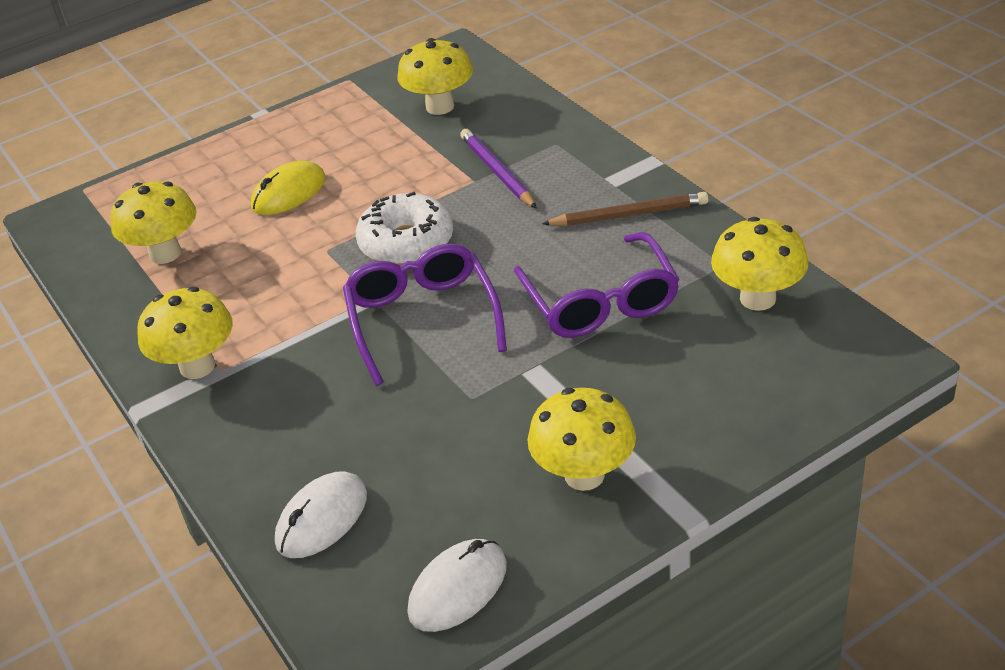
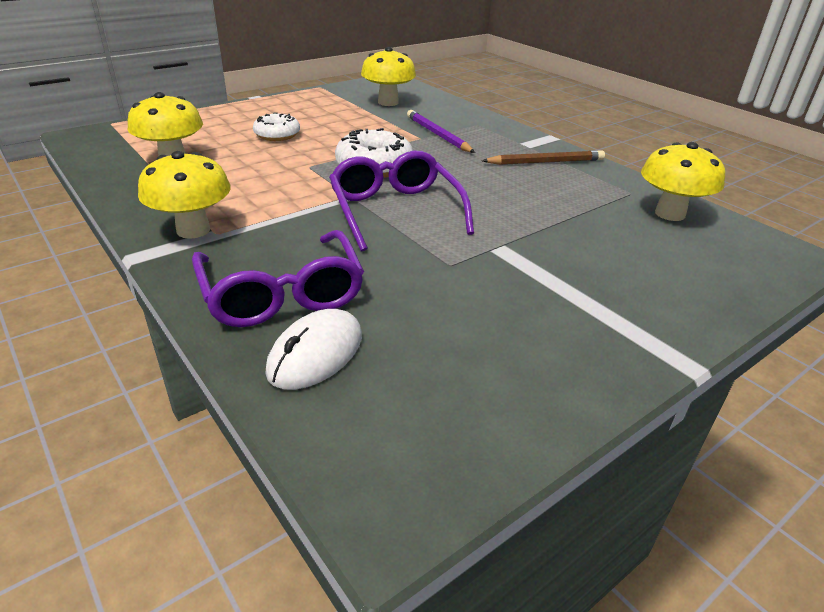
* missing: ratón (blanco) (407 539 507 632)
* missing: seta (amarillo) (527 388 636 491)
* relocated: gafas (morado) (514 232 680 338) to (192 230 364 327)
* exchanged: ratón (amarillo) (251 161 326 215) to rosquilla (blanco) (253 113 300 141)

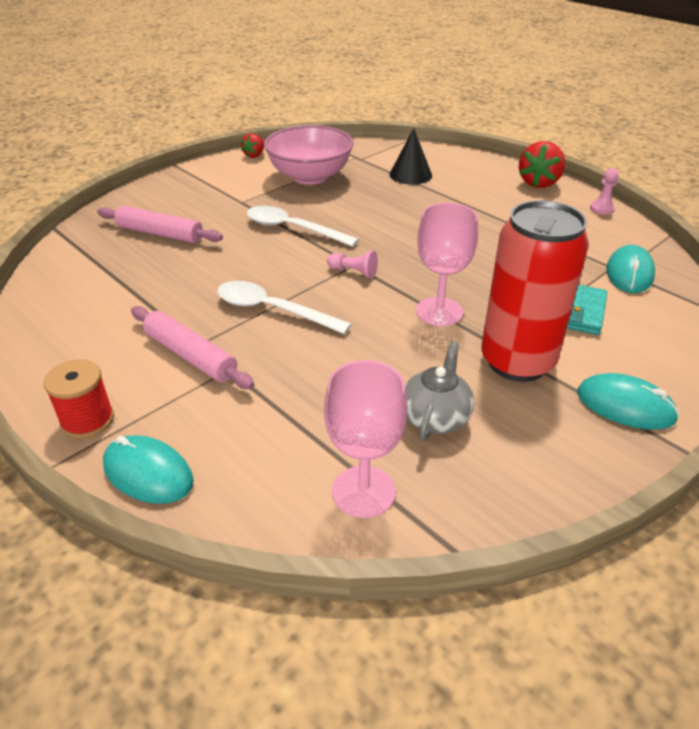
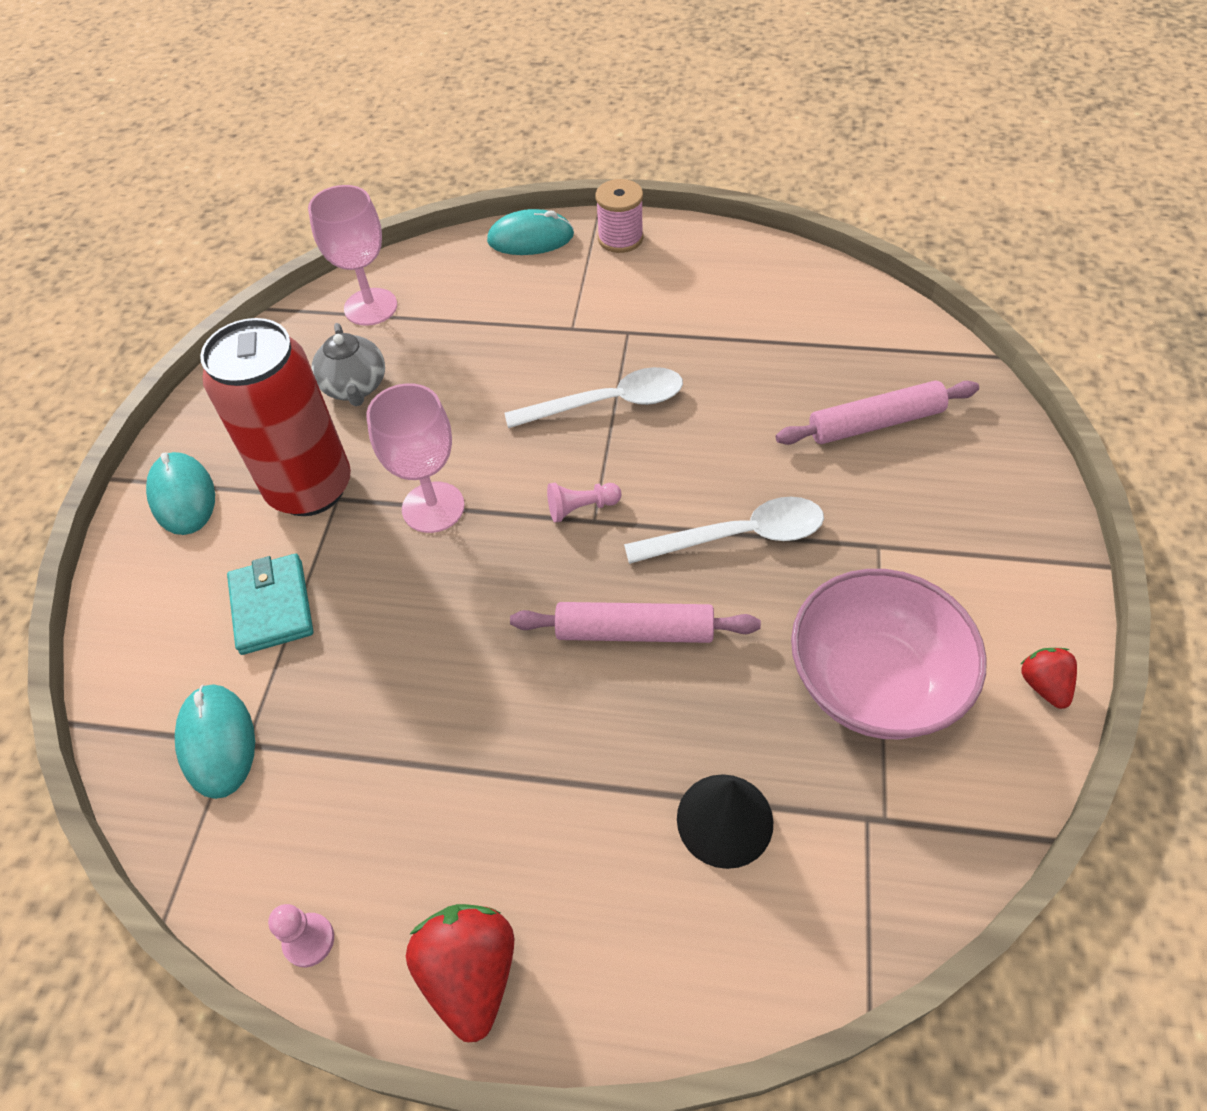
* relocated: rodillo (rosa) (131 306 255 389) to (510 602 761 643)
* colour: carrete (rojo) (44 359 114 439) to carrete (rosa) (595 179 643 253)
* spun: ratón (turquesa) (577 373 679 430) = (146 452 215 535) 75 degrees clockwise

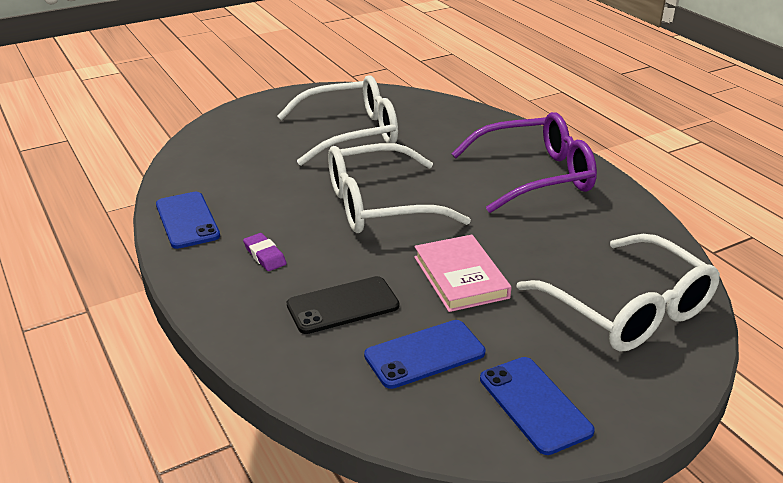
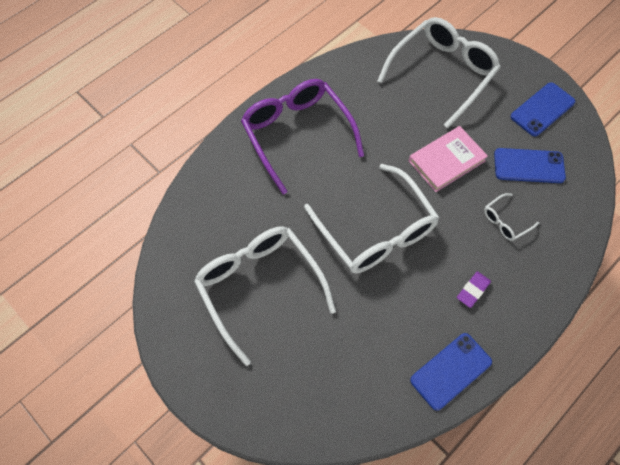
* exchanged: móvil (negro) (287 276 399 334) to gafas (blanco) (484 193 539 241)
* spun: móvil (azul) (364 320 485 389) = (494 148 566 183) 45 degrees counterclockwise

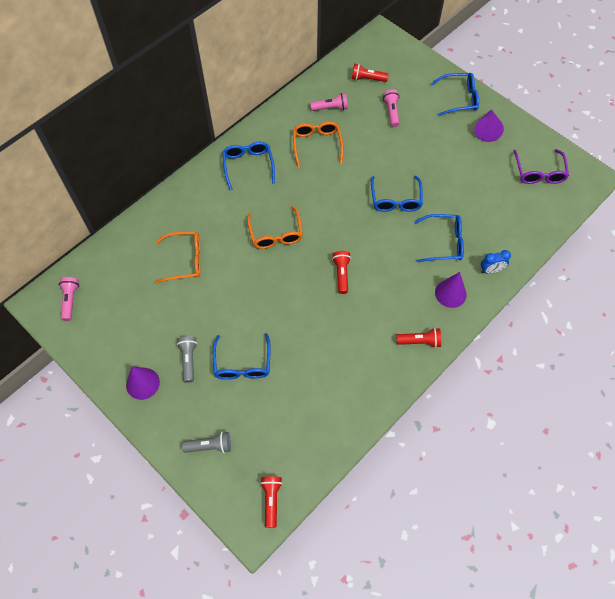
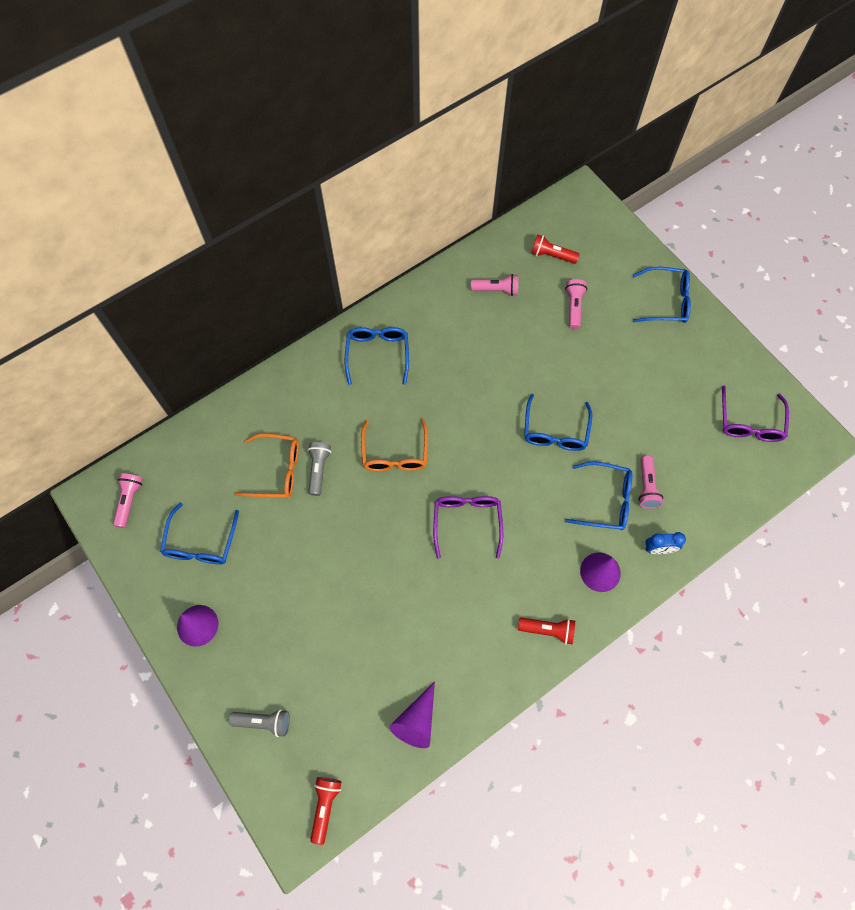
* missing: gafas (naranja) (293 122 344 168)
* appeared: lámpara de mano (rosa) (638 455 663 509)
* relocated: lámpara de mano (gris) (177 336 197 383) to (308 442 331 496)
* relocated: gafas (azul) (213 333 271 380) to (160 503 239 564)
* relocated: cono (morado) (474 109 504 142) to (390 681 435 748)
* exchanged: lámpara de mano (rojo) (332 251 351 294) to gafas (morado) (433 496 503 559)

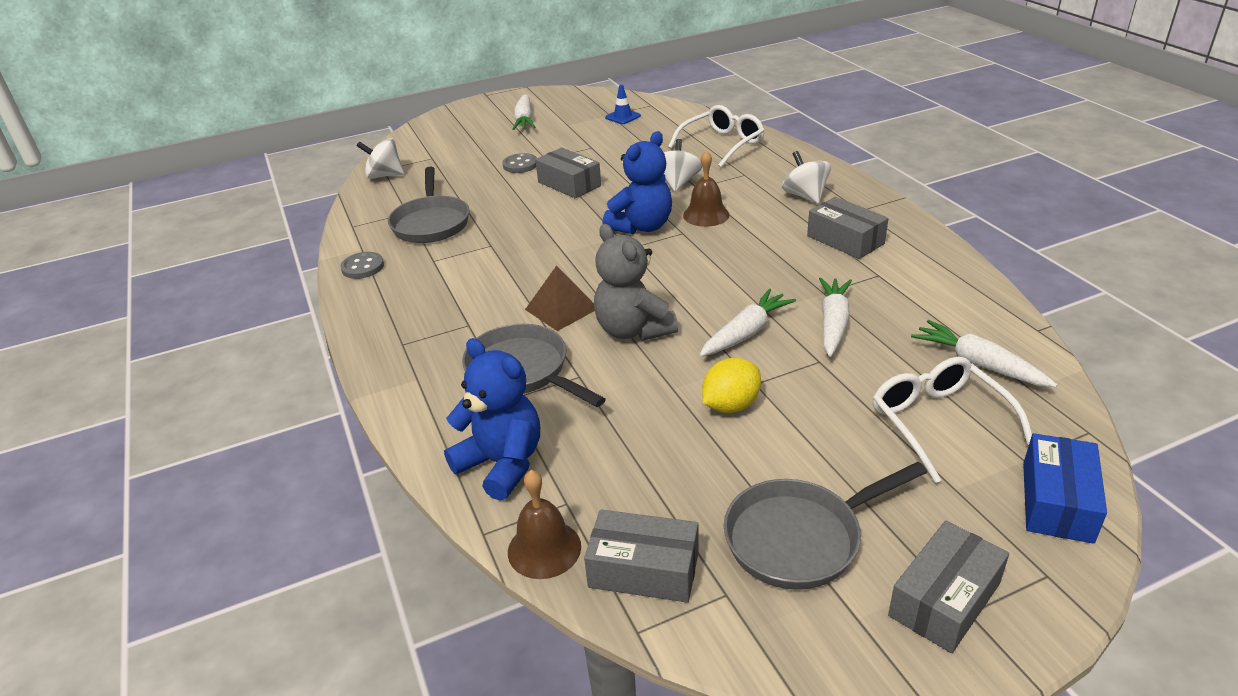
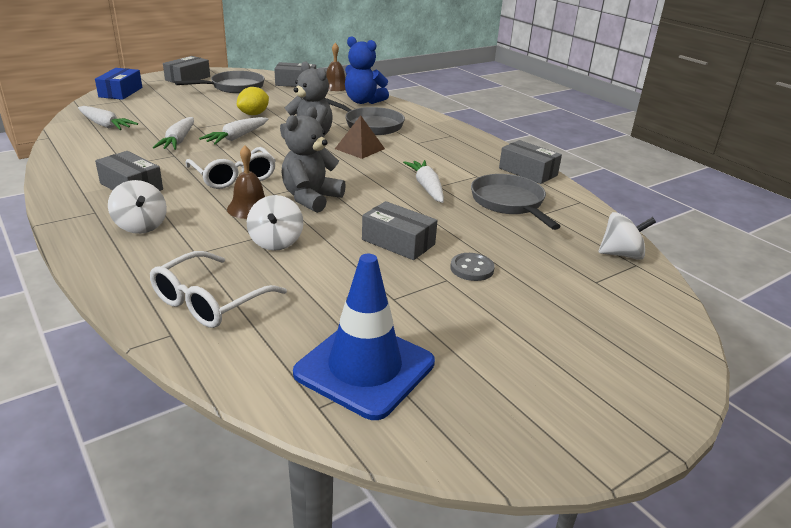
* relocated: zanahoria (blanco) (512 94 535 130) to (403 160 444 203)
* relocated: gafas (blanco) (873 357 1032 483) to (186 147 276 189)
* exchanged: botón (gris) (340 252 384 279) to caja (gris) (499 140 562 184)
* colour: osito (azul) (603 131 672 234) to osito (gris) (281 107 346 213)
* size: cono de tráfico (azul) (605 85 641 124) = (293 254 435 420) x2.33

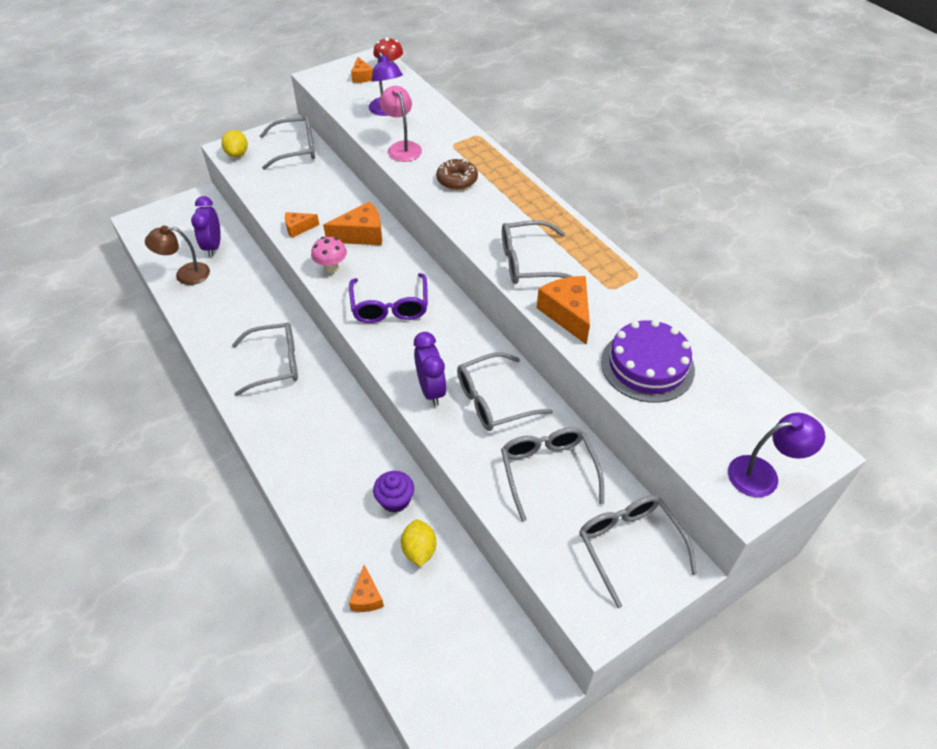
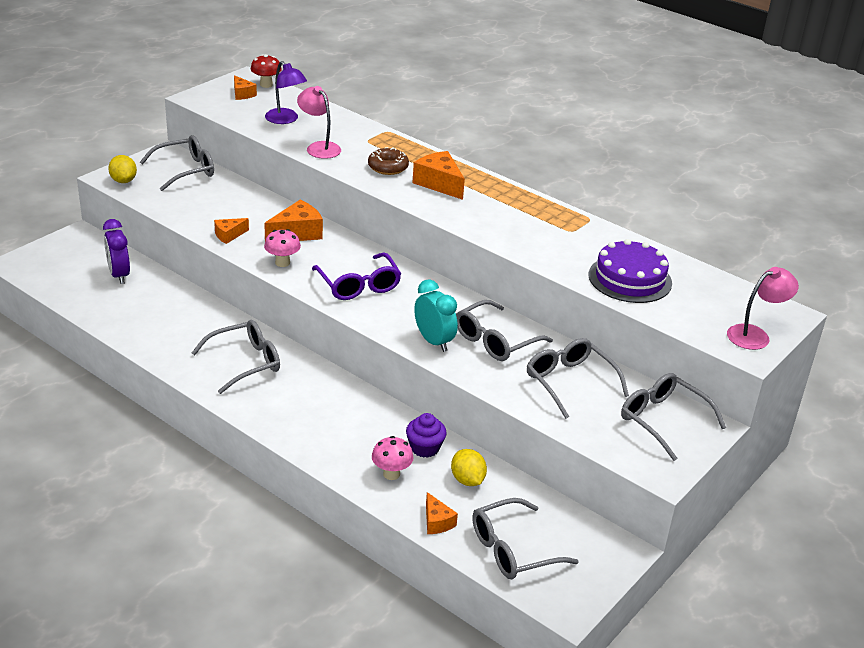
* missing: lámpara (marrón) (145 226 210 285)
* appeared: seta (rosa) (372 436 414 480)
* relocated: gafas (gris) (502 220 574 284) to (472 498 579 579)
* relocated: queso (naranja) (537 276 590 345) to (413 151 465 200)
* colour: despertador (morado) (414 332 447 406) to despertador (turquesa) (414 279 458 352)
* colour: lámpara (morado) (728 413 825 497) to lámpara (rosa) (727 267 799 350)

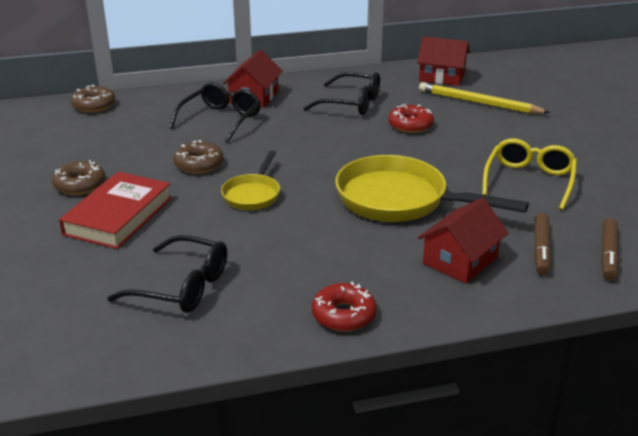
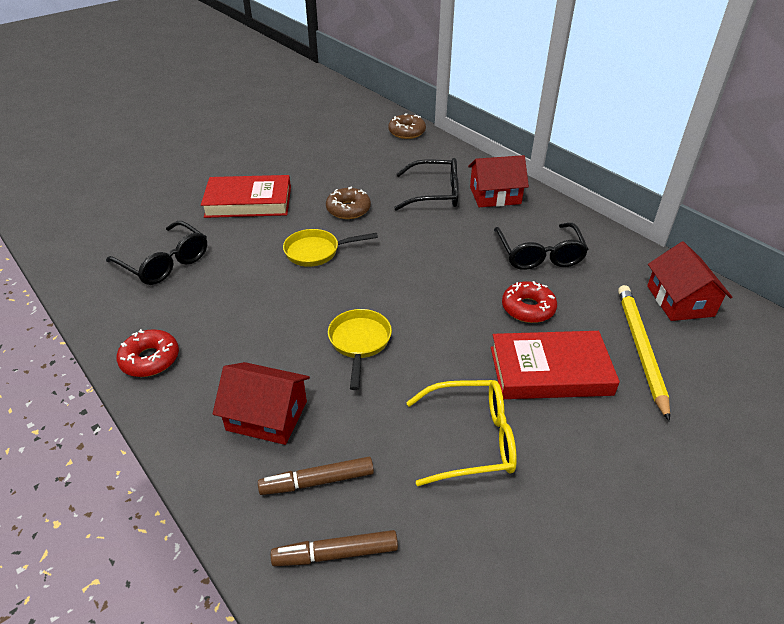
* missing: rosquilla (marrón) (52 160 106 195)
* appeared: libro (rojo) (491 331 620 399)
* spun: gafas (negro) (107 235 227 313) = (106 221 207 285) 45 degrees counterclockwise
* size: sartén (amarillo) (335 155 529 222) = (328 309 392 390) x0.54

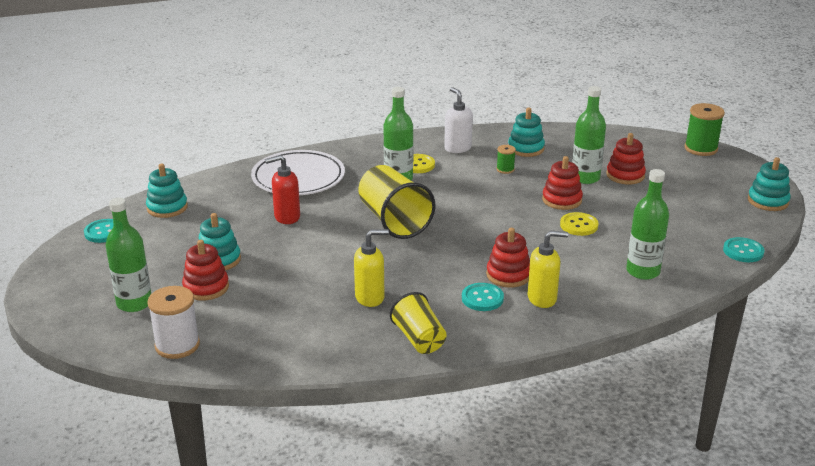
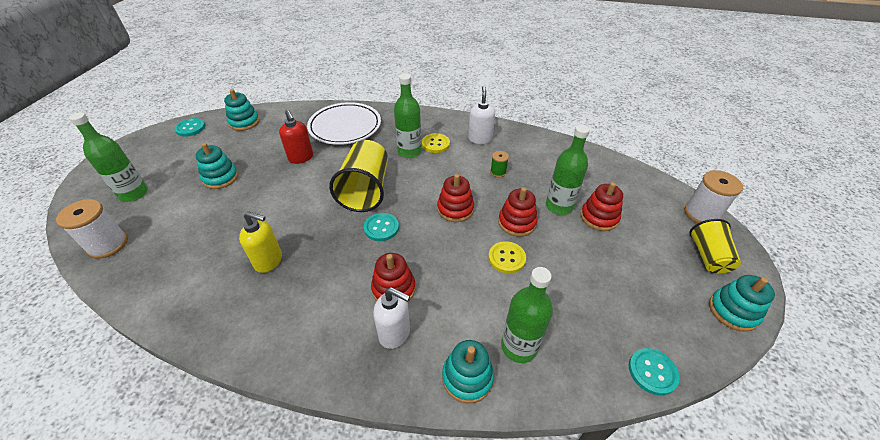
* relocated: juguete apilable (rojo) (182 240 229 300) to (437 174 474 222)
* relocated: vaso (amarillo) (390 292 447 354) to (689 219 741 274)
* relocated: botón (turquesa) (462 283 504 311) to (364 213 399 241)
* relocated: juguete apilable (turquesa) (508 108 545 157) to (442 340 494 404)
* colour: dispensador de jabón (amarillo) (527 231 568 308) to dispensador de jabón (blanco) (373 287 410 349)
* colour: carrete (verde) (685 103 725 156) to carrete (blanco) (684 170 743 223)
* spun: dispensador de jabón (rojo) (265 155 300 224) = (279 110 313 164) 135 degrees counterclockwise

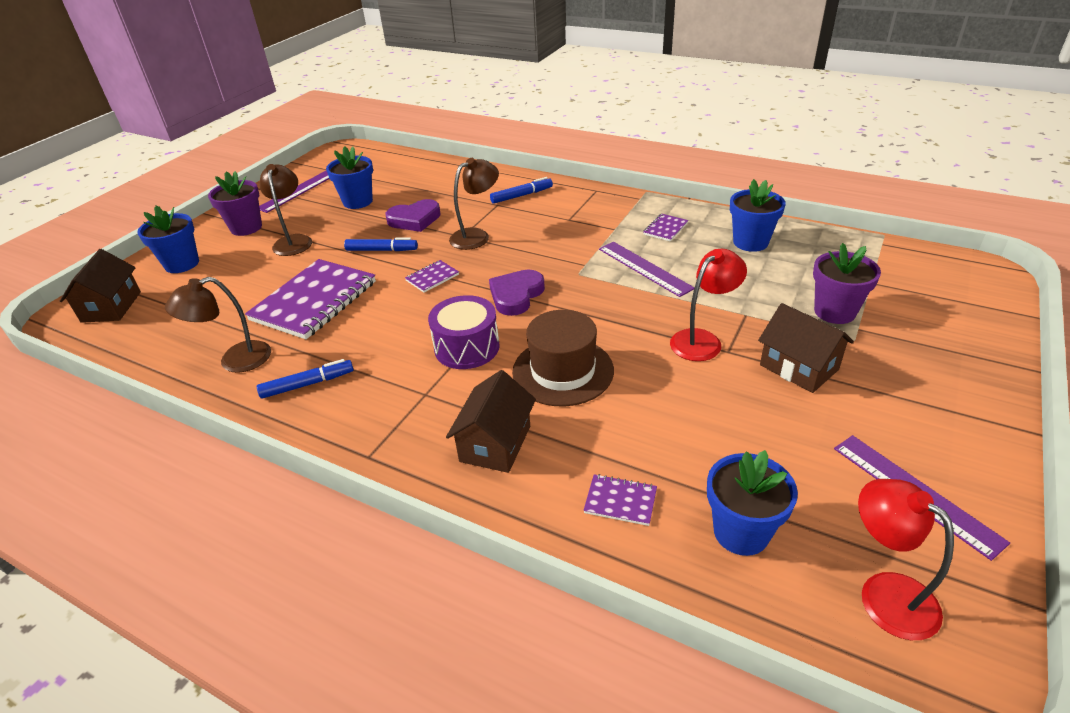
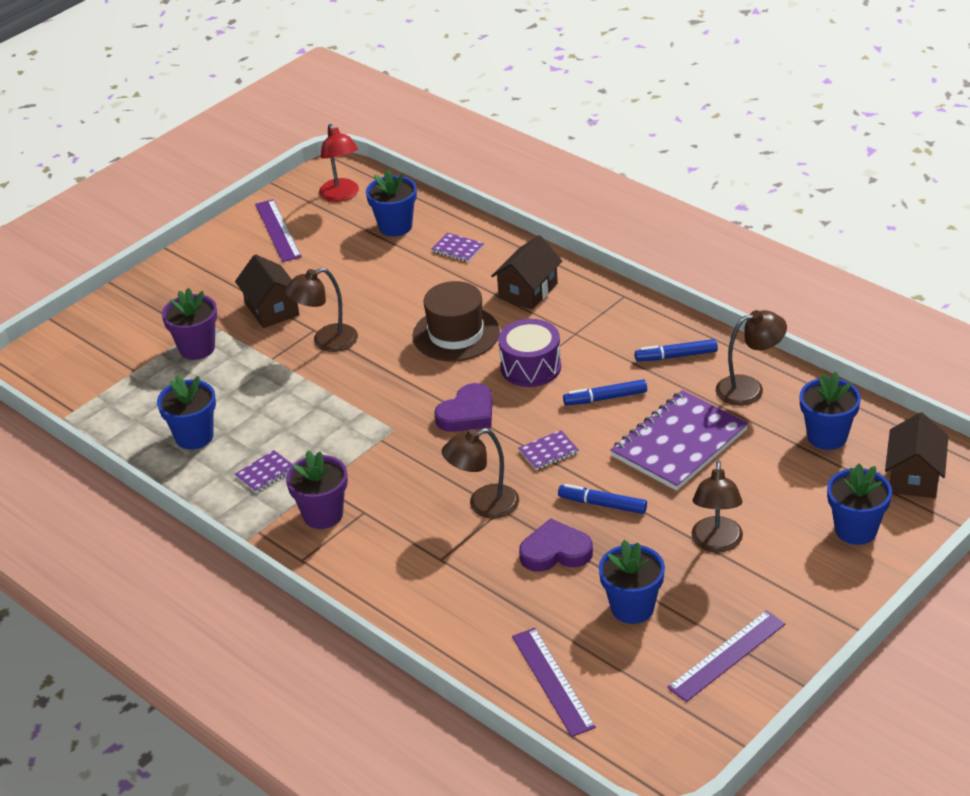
* appeared: maceta (azul) (799 372 861 450)
* relocated: maceta (morado) (208 171 262 236) to (286 451 348 529)
* relocated: rotulador (azul) (490 177 553 204) to (563 379 647 406)
* relocated: regla (morado) (599 242 695 297) to (512 628 596 737)
* colour: lámpara (rojo) (670 249 747 361) to lámpara (marrón) (285 268 358 352)

